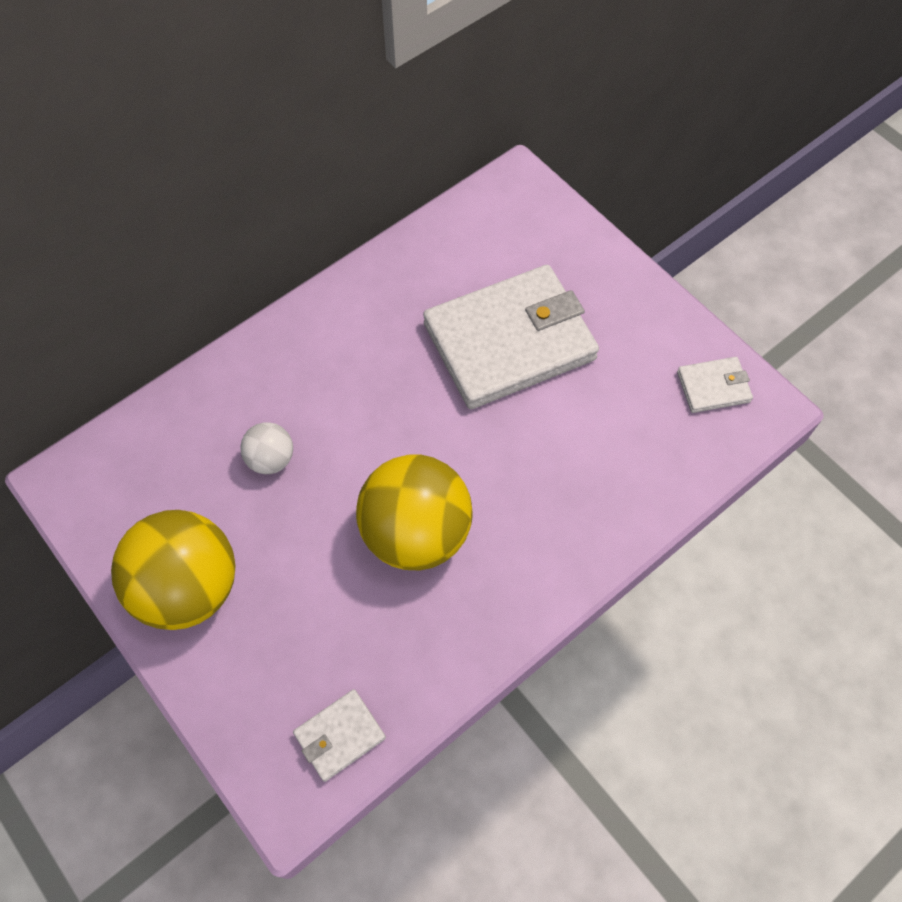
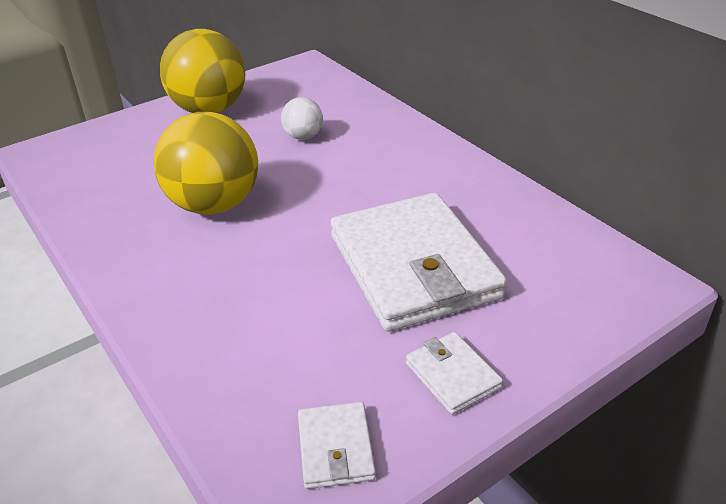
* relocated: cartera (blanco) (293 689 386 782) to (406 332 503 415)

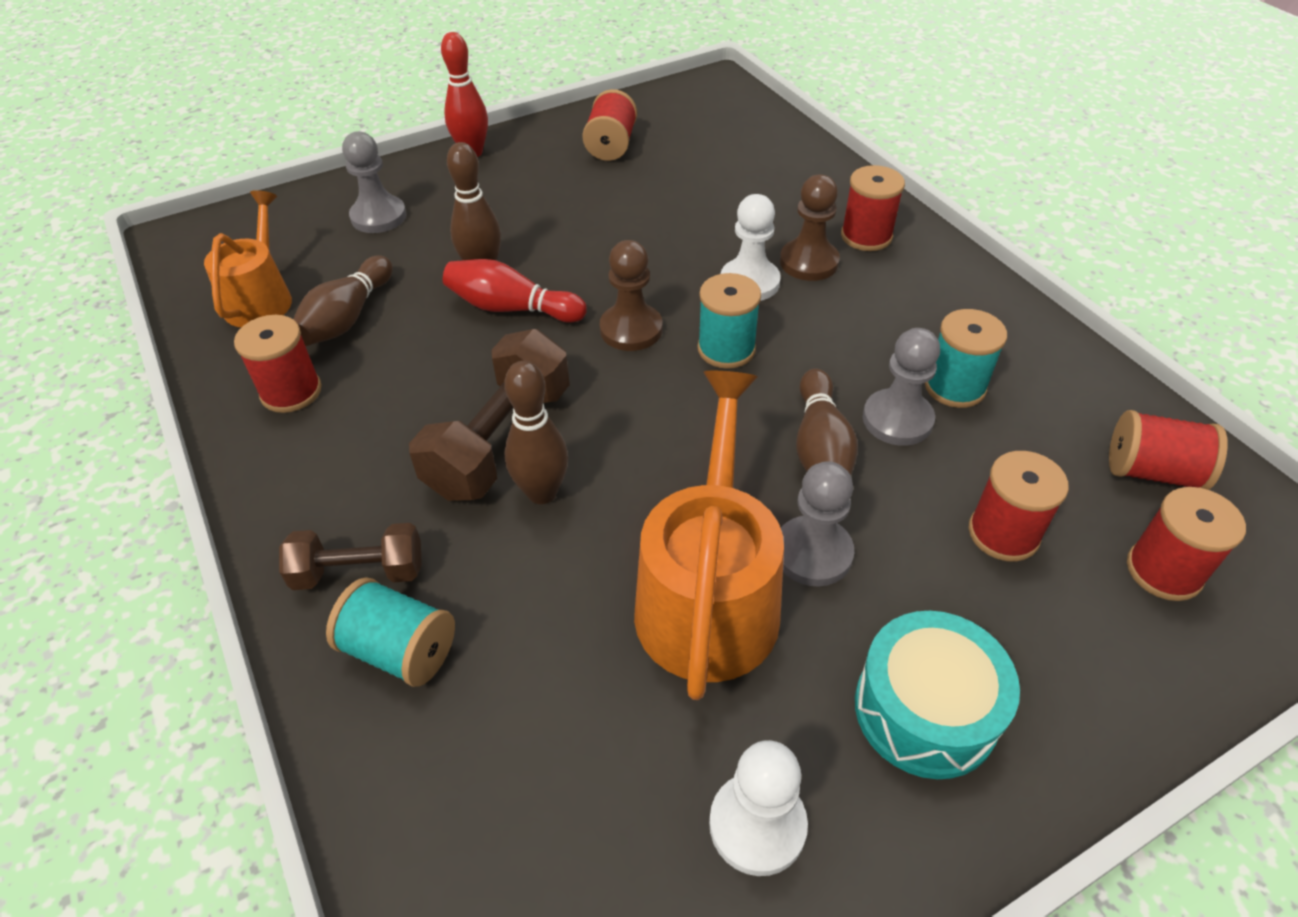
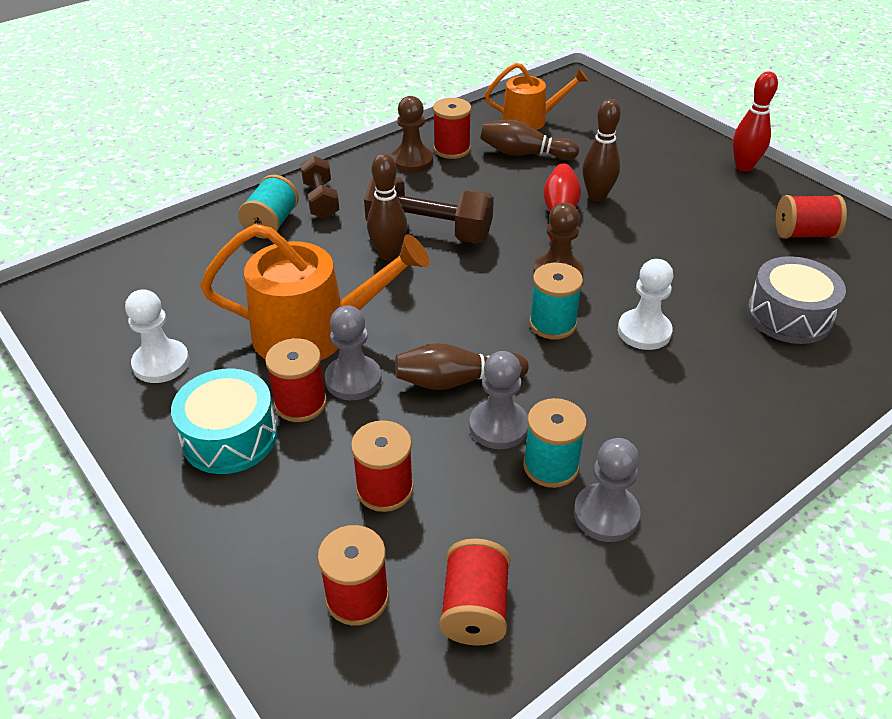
* appeared: tambor (gris) (747 256 846 344)
* relocated: peón (gris) (342 131 406 233) to (574 438 641 542)
* relocated: peón (marrón) (780 174 840 281) to (391 96 433 173)
* relocated: carrete (rojo) (841 165 905 251) to (265 338 327 422)

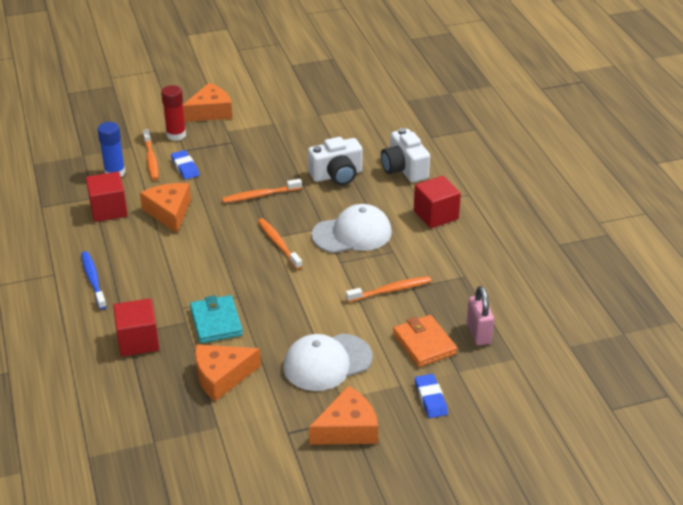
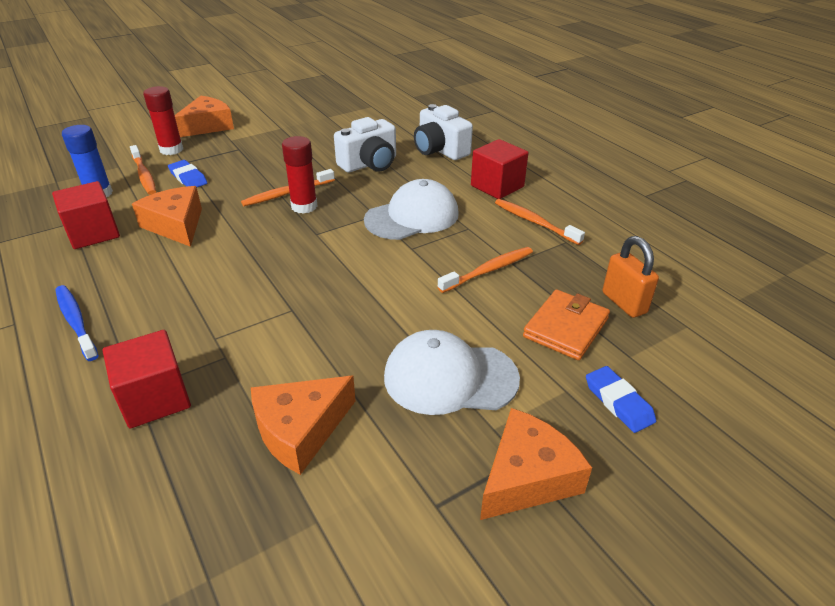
* missing: cartera (turquesa) (190 295 243 343)
* appeared: barra de pegamento (rojo) (282 136 317 214)
* relocated: cepillo de dientes (naranja) (258 218 302 269) to (495 199 585 245)
* colour: candado (rosa) (467 286 494 345) to candado (naranja) (603 236 659 318)
* spun: gorra (blanco) (283 334 373 391) = (384 330 520 415) 45 degrees clockwise
* spun: cartera (naranja) (393 315 457 367) = (523 290 610 360) 75 degrees clockwise

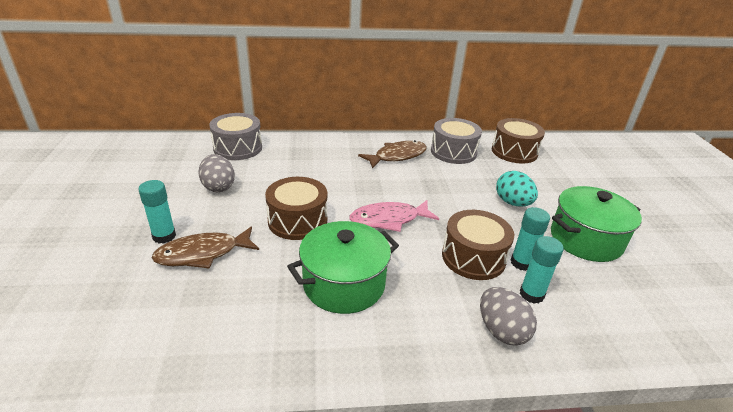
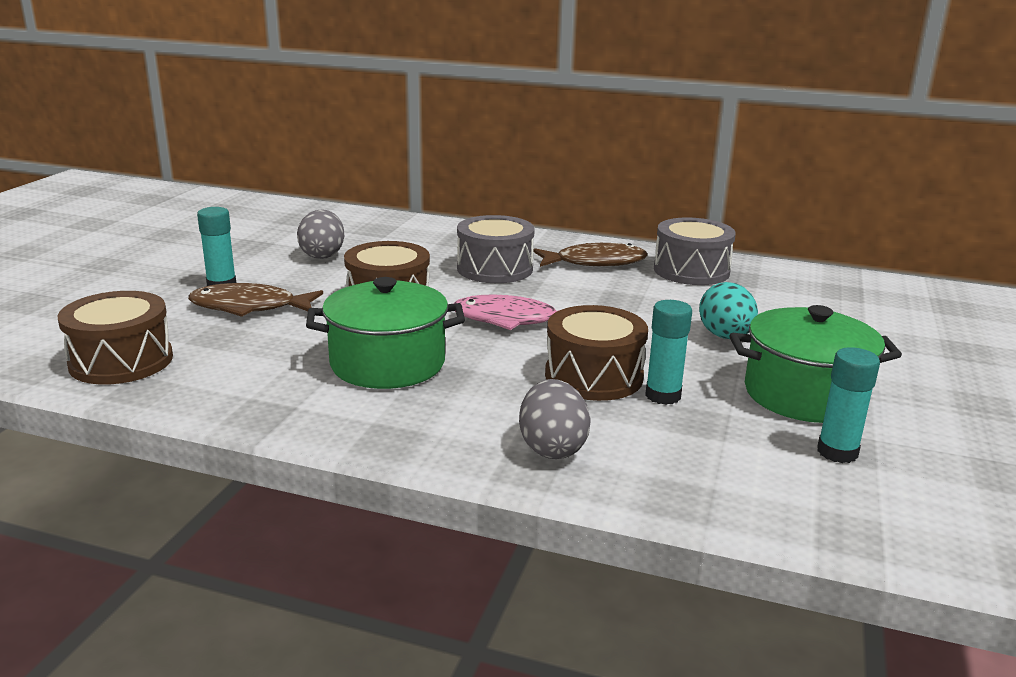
* relocated: tambor (gris) (209 113 262 160) to (457 215 535 283)
* relocated: tambor (marrón) (492 118 545 163) to (57 291 173 385)
* relocated: barra de pegamento (turquesa) (520 236 564 304) to (817 347 880 463)

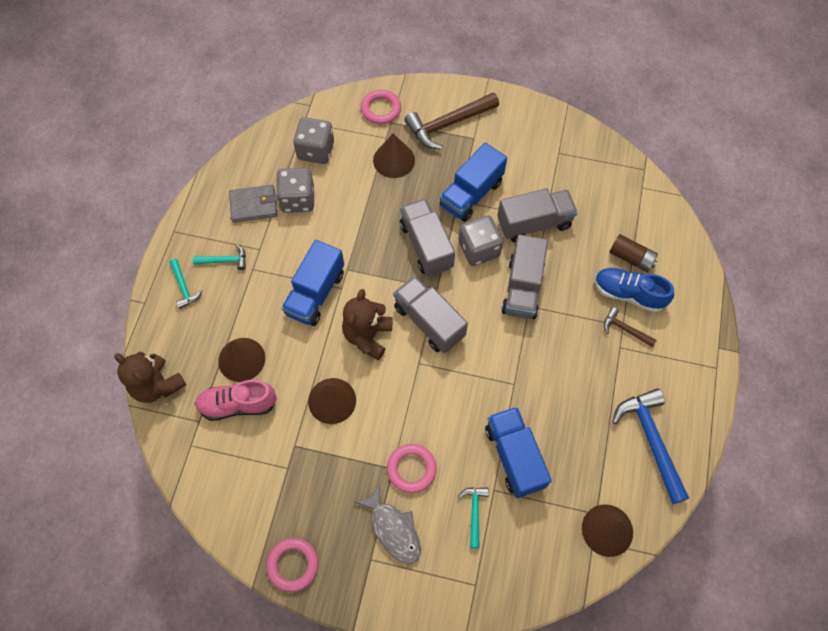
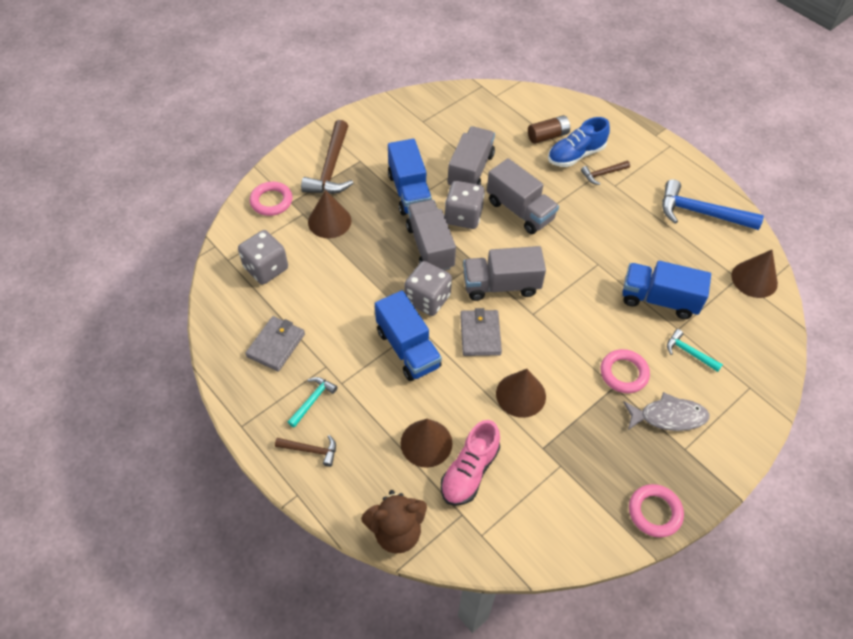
* relocated: dado (gris) (276 168 314 213) to (404 261 452 316)
* exchanged: osito (marrón) (342 289 392 360) to cartera (gris) (460 308 502 356)
* colour: martillo (turquesa) (170 259 202 309) to martillo (marrón) (275 435 336 467)
* spun: camión (gris) (400 199 455 276) = (406 200 456 271) 60 degrees clockwise

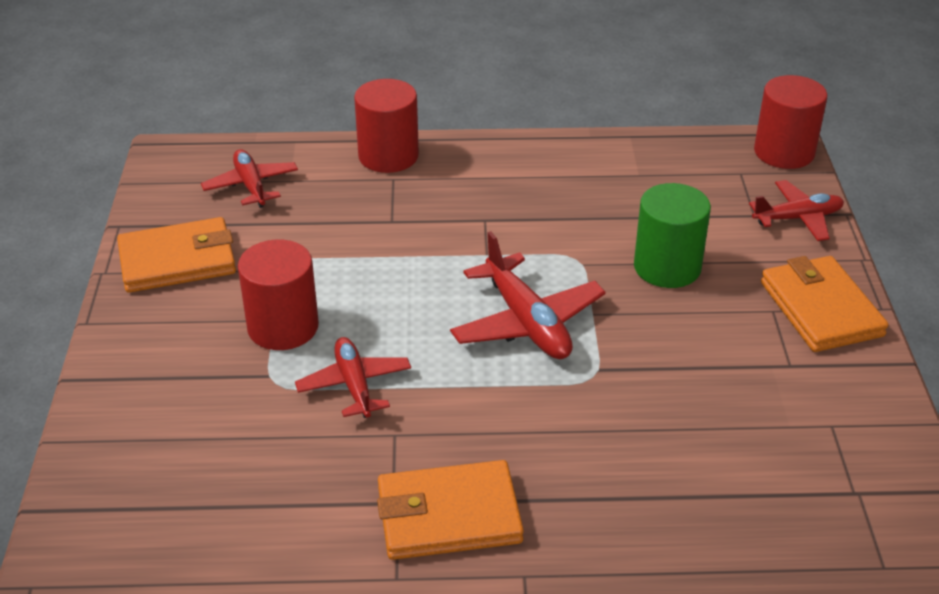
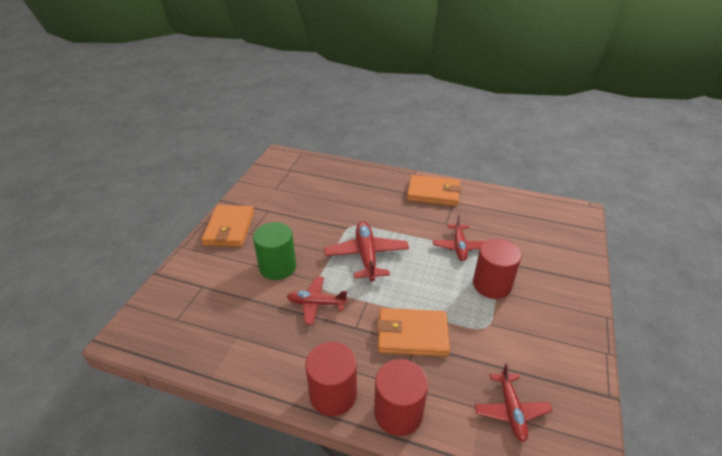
* relocated: cartera (naranja) (117 217 236 293) to (377 308 450 357)
* relocated: avión (rojo) (749 180 844 241) to (287 276 348 325)
* relocated: cilindro (rojo) (754 75 827 169) to (306 342 357 416)

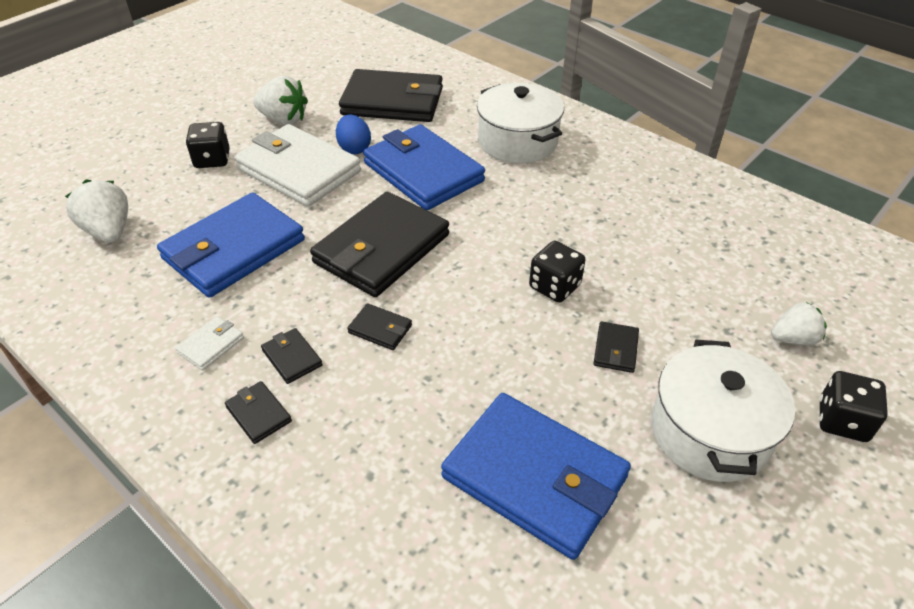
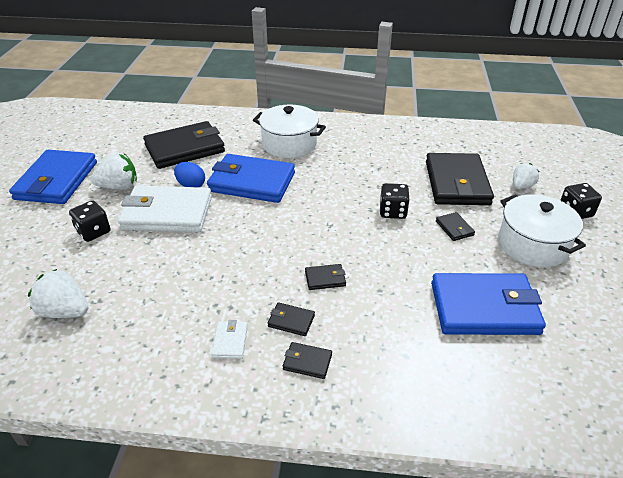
* relocated: cartera (azul) (157 193 305 298) to (9 150 97 204)
* relocated: cartera (negro) (310 192 449 297) to (426 153 494 205)

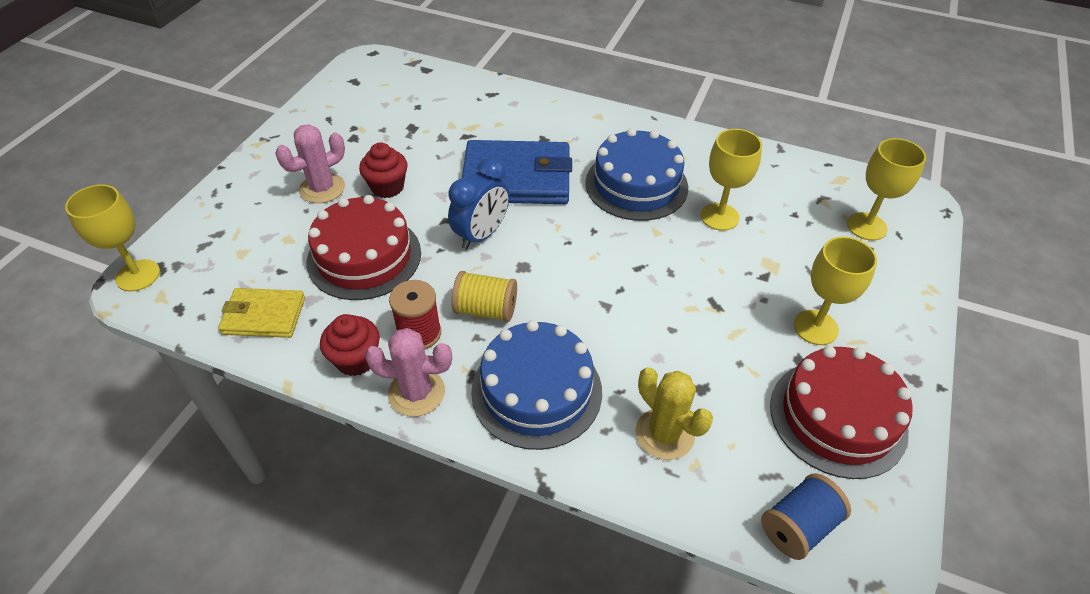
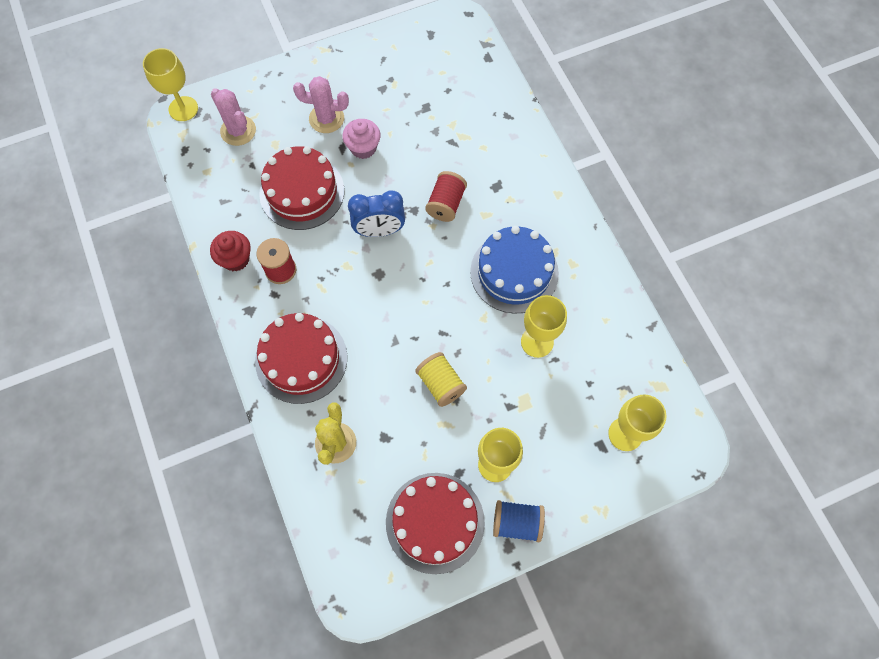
* missing: cartera (amarillo) (218 288 305 338)
* relocated: cactus (rosa) (365 328 452 417) to (211 88 256 146)
* relocated: carrete (amarillo) (452 271 517 322) to (415 352 467 407)
* relocated: carrete (azul) (761 473 851 560) to (493 500 545 542)
* exchanged: cartera (azul) (462 140 572 204) to carrete (rojo) (426 171 467 222)
* colour: magdalena (rojo) (359 142 408 198) to magdalena (rosa) (342 119 381 159)
* colour: tarta (azul) (471 320 602 450) to tarta (rojo) (255 313 348 404)

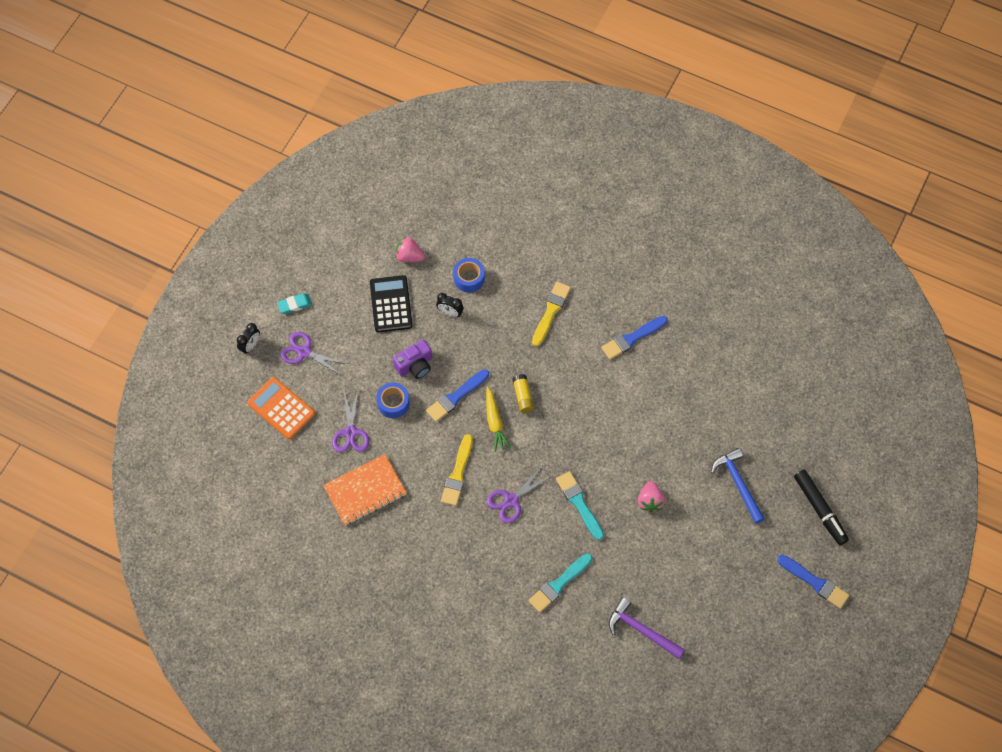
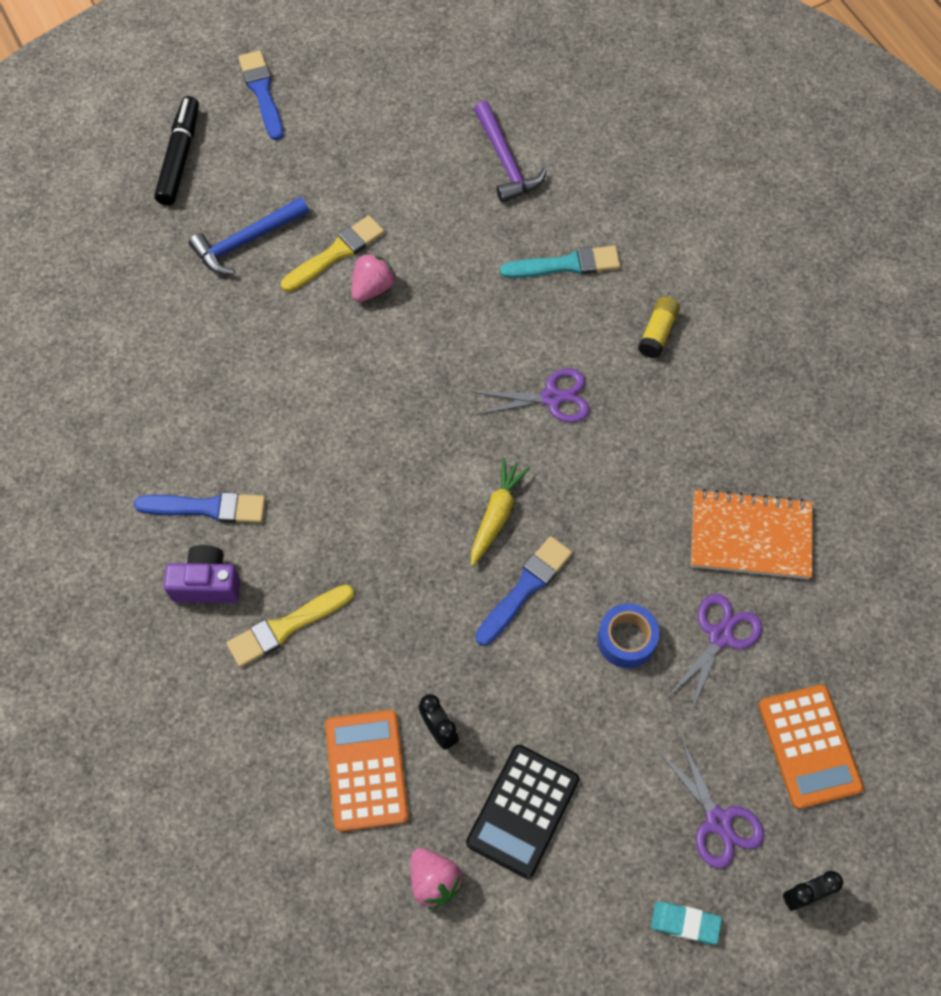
* missing: pincel (turquesa) (556 471 604 540)
* relocated: cámara (morado) (393 339 432 379) to (164 545 240 603)
* relocated: pincel (amarillo) (441 434 473 506) to (281 215 384 292)
* relocated: barra de pegamento (amarillo) (512 374 534 413) to (638 297 680 358)
* exchanged: cinta adhesiva (azul) (453 258 485 293) to calculadora (naranja) (325 710 409 832)
* spun: pincel (azul) (426 369 489 422) = (475 536 572 646) 45 degrees counterclockwise
* spun: martillo (azul) (711 448 765 524) = (189 197 309 274) 45 degrees clockwise

